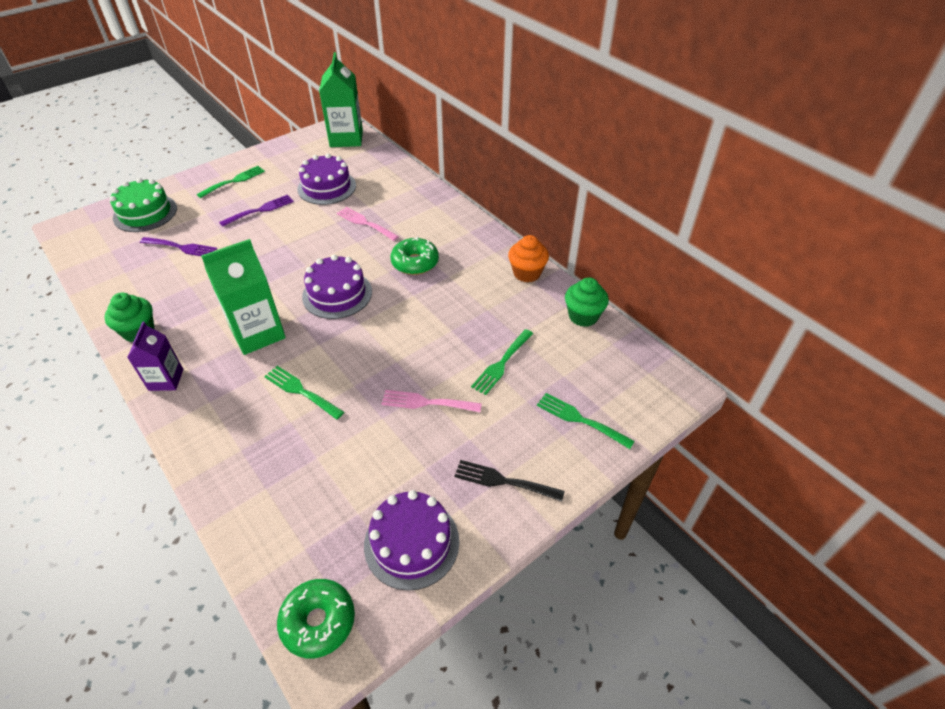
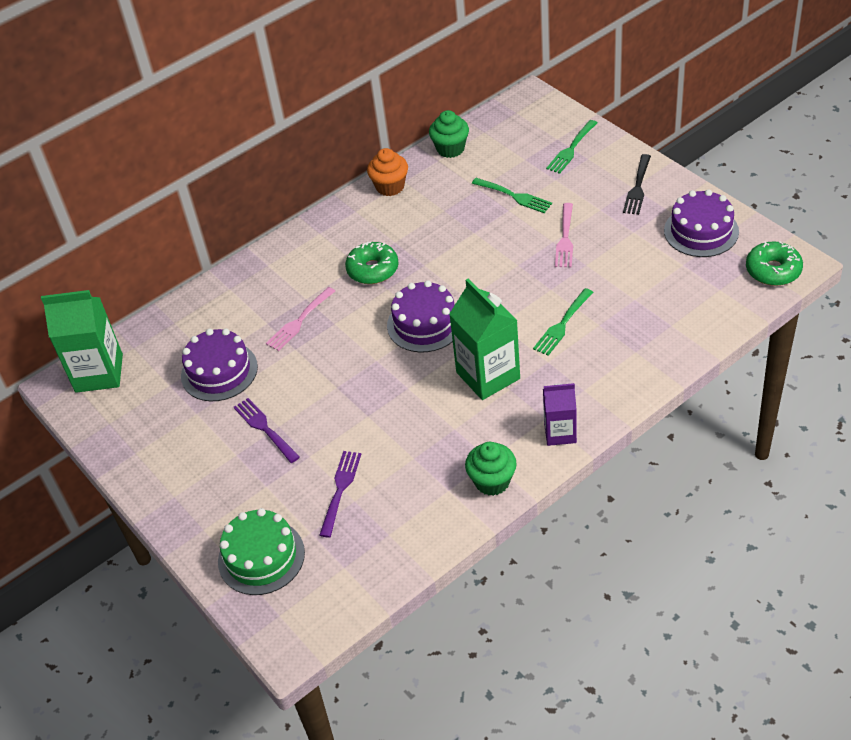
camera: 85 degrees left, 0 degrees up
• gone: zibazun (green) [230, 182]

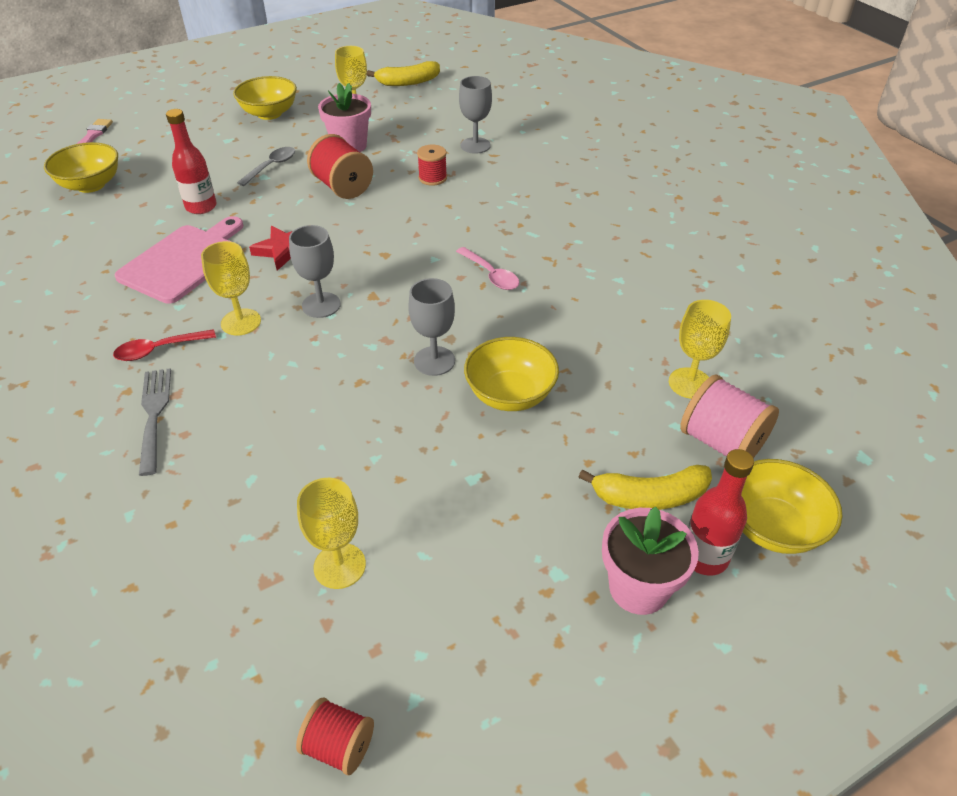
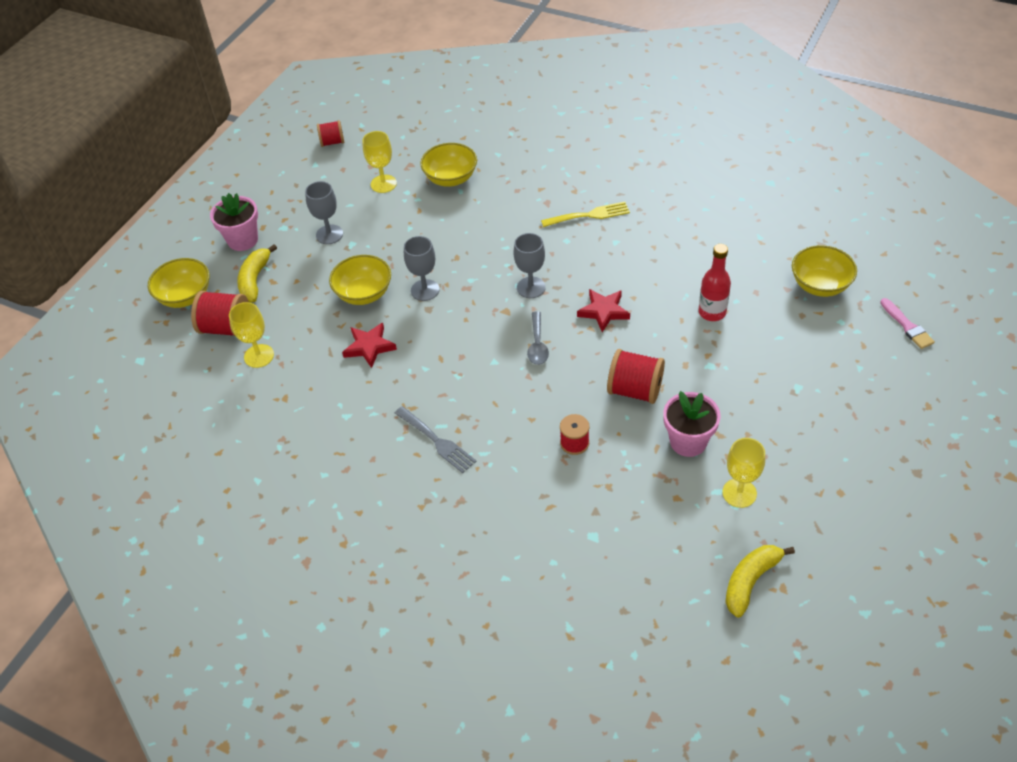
camera: 150 degrees right, 5 degrees up
• gone: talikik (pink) [179, 260]
• gone: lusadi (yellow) [231, 288]
• gone: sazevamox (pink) [487, 268]
• gone: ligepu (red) [721, 512]
• new: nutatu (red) [369, 345]
• shifted: zibazun (grey) [155, 422] to [436, 439]
• shifted: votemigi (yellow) [265, 98] to [448, 165]
• shifted: sazevamox (grey) [266, 166] to [538, 338]
• shifted: lusadi (grey) [475, 115] to [324, 212]
• swapped: sazevamox (red) [164, 345] to zibazun (yellow) [585, 214]
• repainted: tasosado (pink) [729, 416] to tasosado (red) [220, 313]
• rotated: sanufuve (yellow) [645, 487] = [257, 273] 45 degrees counterclockwise

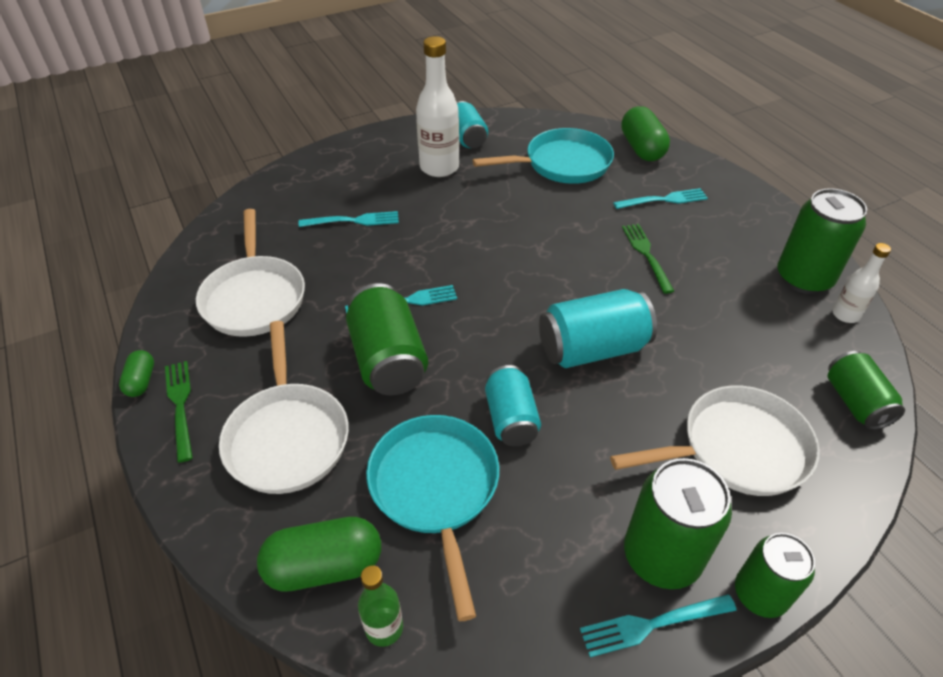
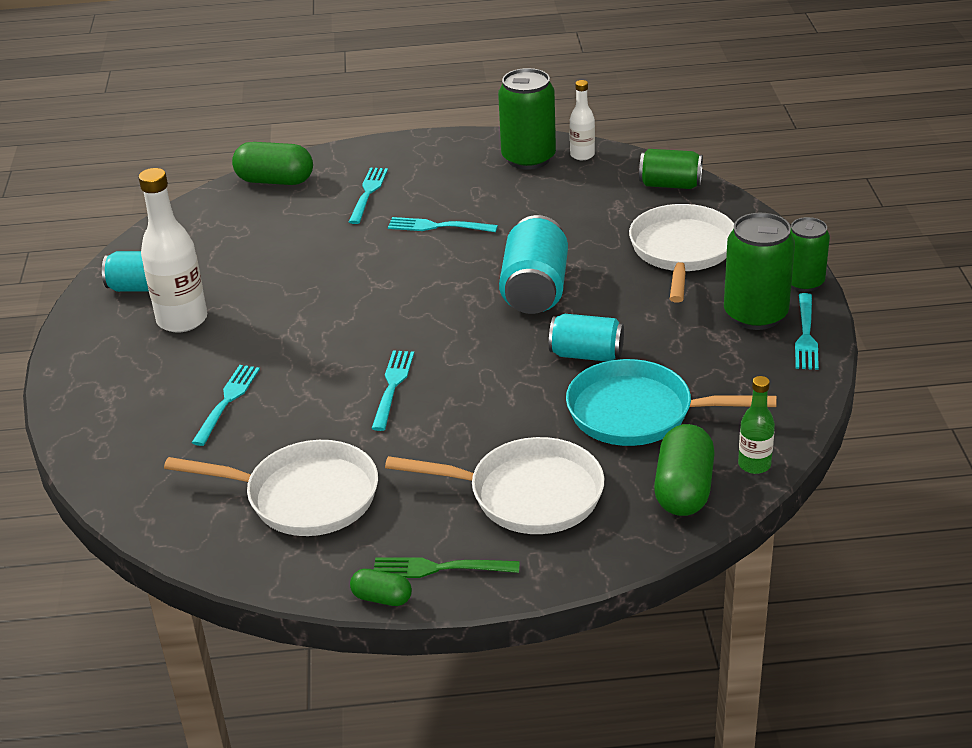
camera: 65 degrees left, 10 degrees down
• gone: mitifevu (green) [387, 339]
• gone: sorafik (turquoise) [543, 156]
• repainted: zibazun (green) [648, 259] to zibazun (turquoise) [443, 224]

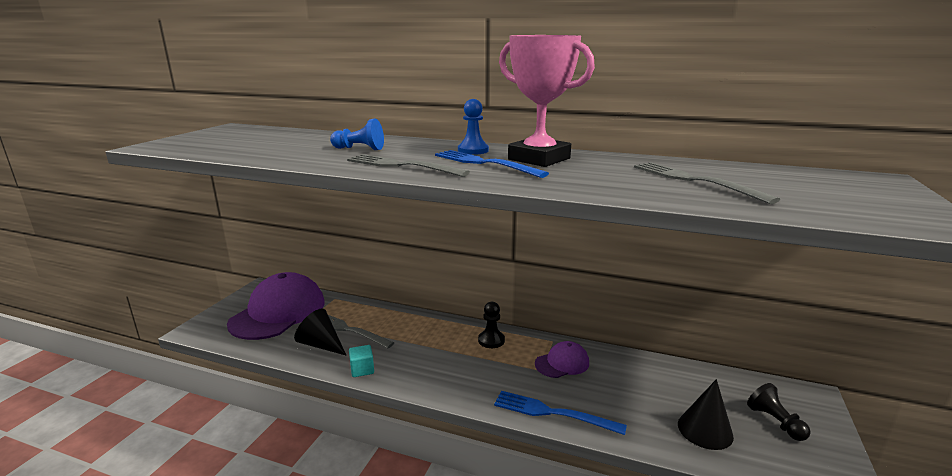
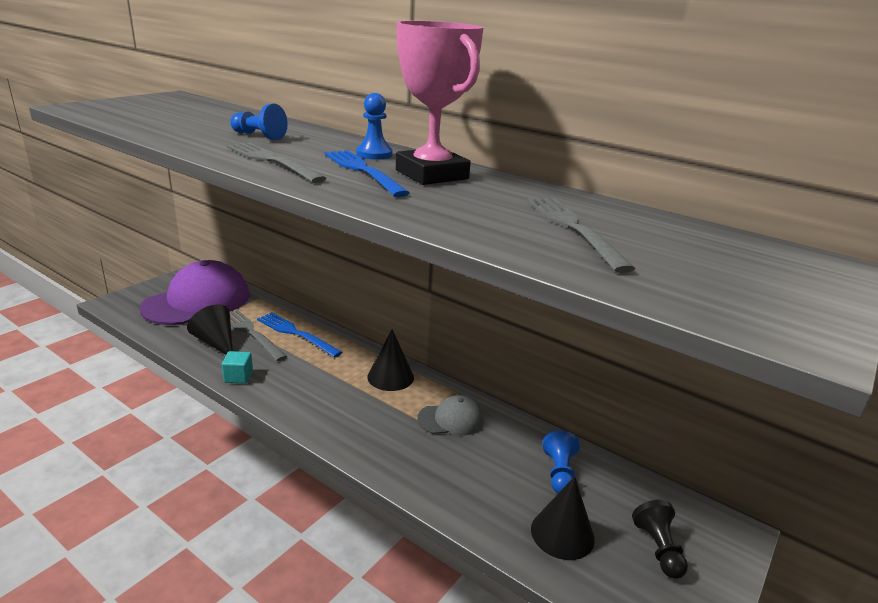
camera: 15 degrees right, 5 degrees up
• new: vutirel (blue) [561, 462]
• shifted: zibazun (blue) [560, 413] to [299, 335]
• swapped: vutirel (black) [491, 325] to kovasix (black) [390, 360]
• repainted: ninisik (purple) [562, 359] to ninisik (grey) [450, 415]

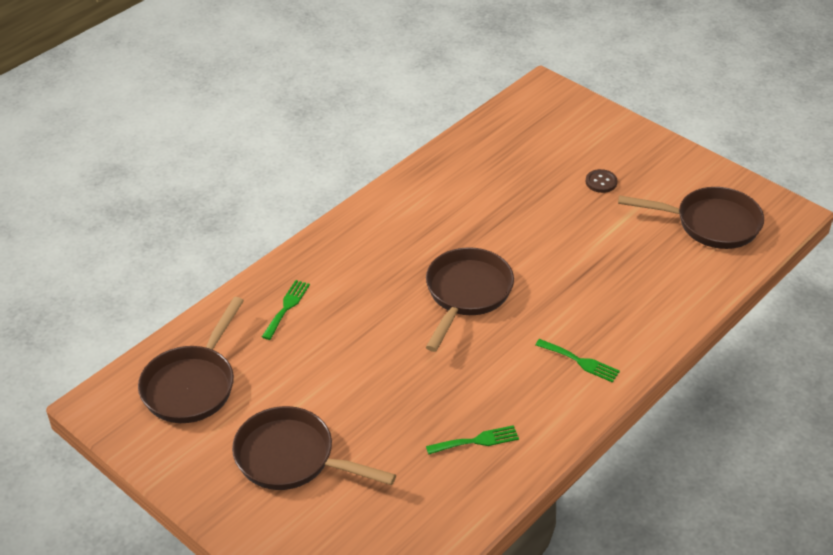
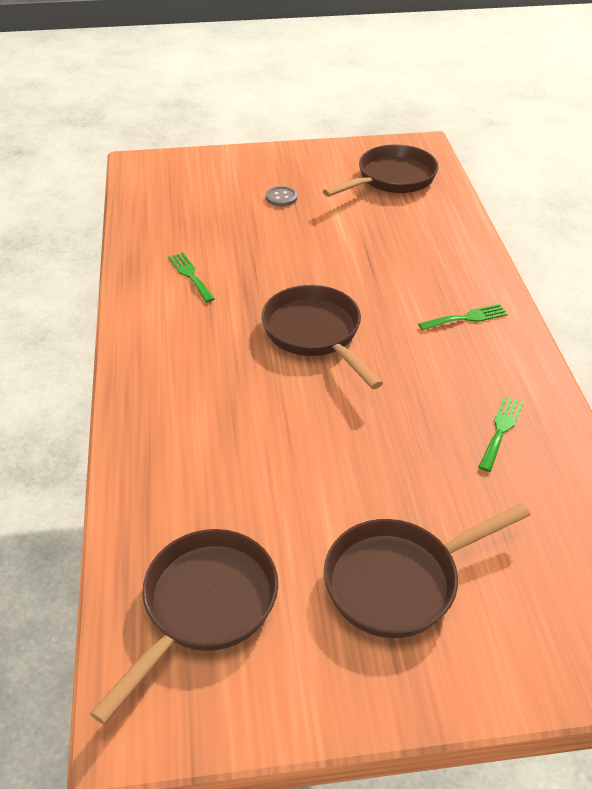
camera: 50 degrees left, 0 degrees up
• shifted: zibazun (green) [286, 310] to [191, 277]
• repainted: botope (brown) [601, 181] to botope (grey) [282, 196]
• rotated: sorafik (brown) [191, 360] = [184, 627] 120 degrees counterclockwise

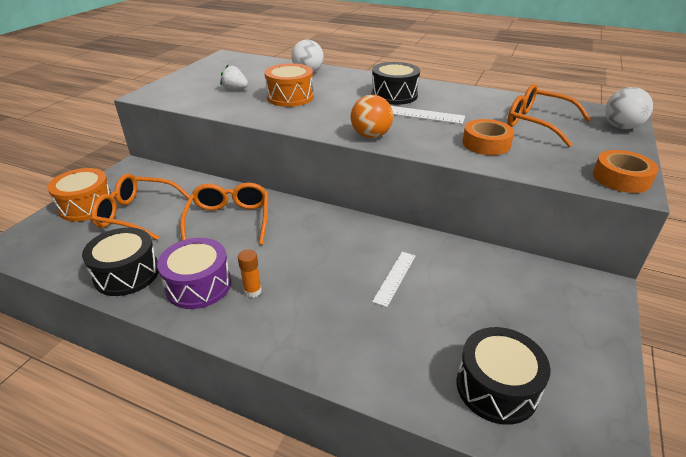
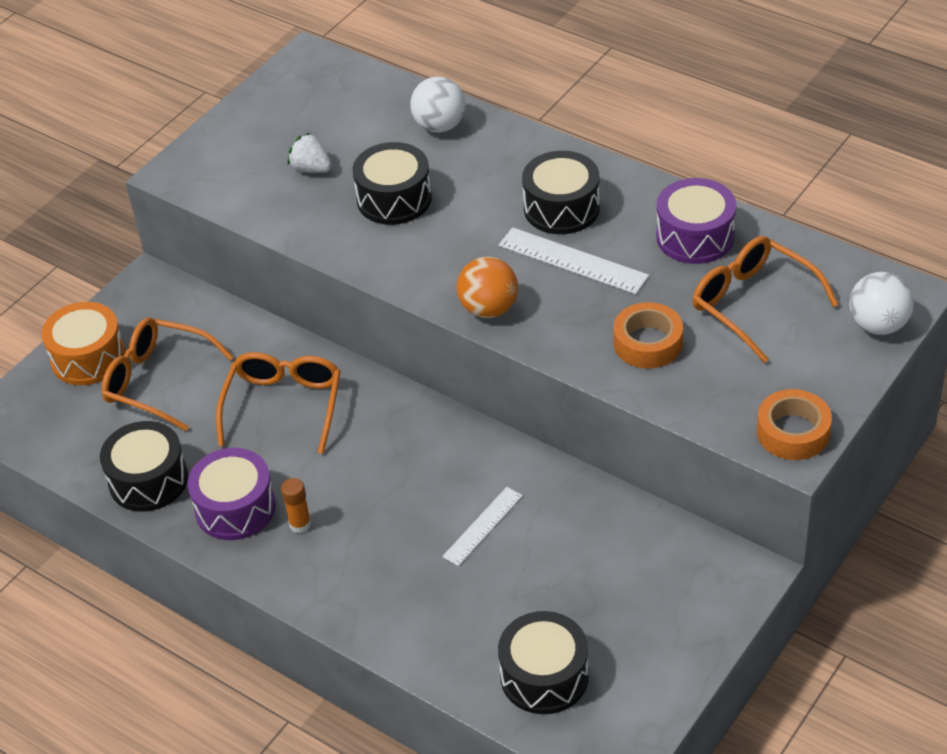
camera: 15 degrees right, 10 degrees up
• new: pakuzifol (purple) [696, 221]
• repainted: pakuzifol (orange) [289, 85] to pakuzifol (black) [392, 183]

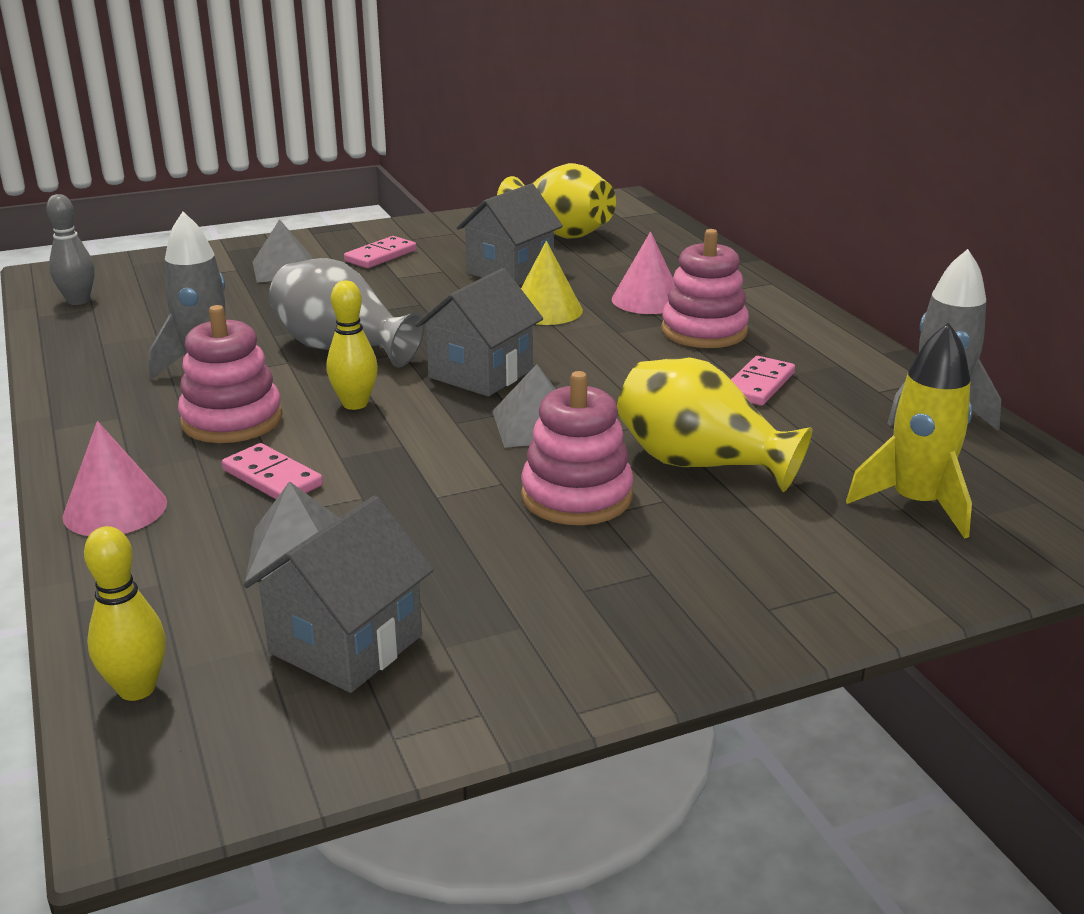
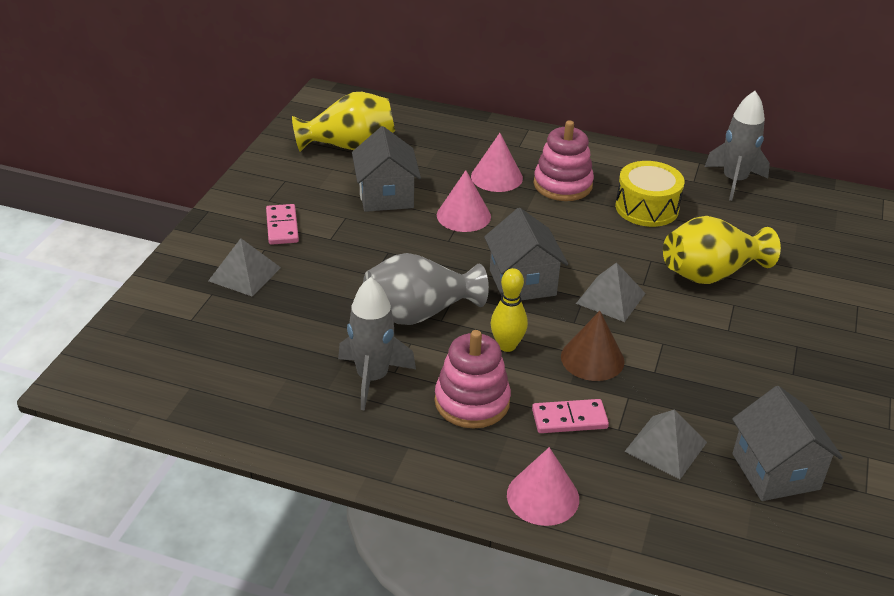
camera: 50 degrees left, 10 degrees up
• gone: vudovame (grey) [70, 249]
• gone: vudovame (yellow) [125, 613]
• gone: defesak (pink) [577, 448]
• gone: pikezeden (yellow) [909, 430]
• new: kovasix (brown) [593, 346]
• swapped: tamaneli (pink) [763, 381] to pakuzifol (yellow) [650, 194]
• repainted: kovasix (yellow) [552, 283] to kovasix (pink) [464, 201]

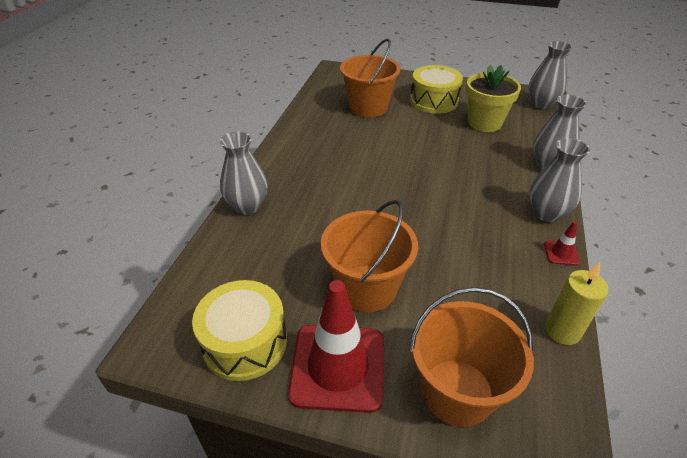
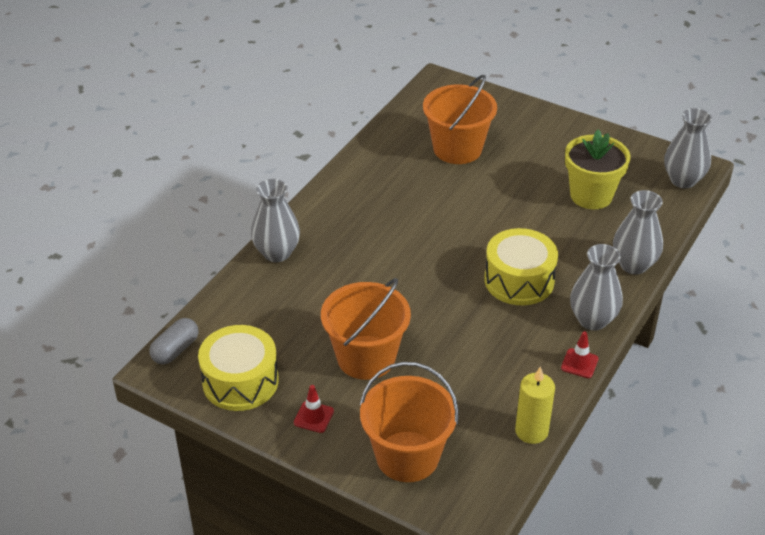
camera: 15 degrees right, 0 degrees up
• new: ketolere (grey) [173, 341]
• shifted: pakuzifol (yellow) [436, 89] to [521, 266]
• scaled: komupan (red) [336, 346] = [314, 409] x0.41

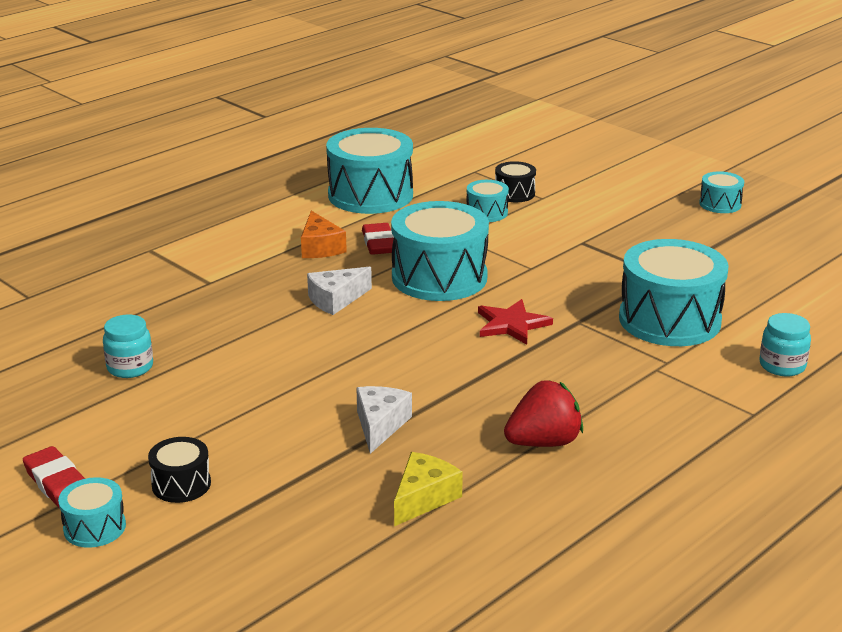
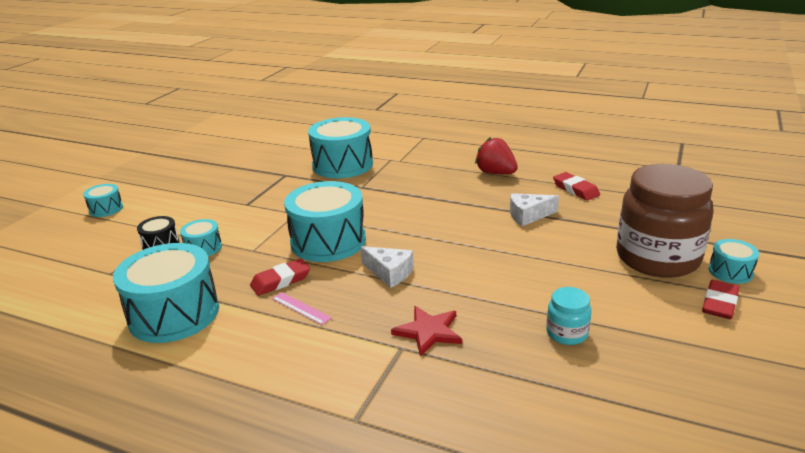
camera: 110 degrees left, 0 degrees up
• gone: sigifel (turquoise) [785, 344]
• shifted: nutatu (red) [515, 322] to [426, 331]
• shifted: pakuzifol (turquoise) [721, 192] to [103, 200]
• swapped: pakuzifol (black) [179, 470] to sigifel (brown) [665, 221]
• swapped: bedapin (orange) [324, 234] to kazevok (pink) [302, 308]
• swapped: bedapin (yellow) [428, 489] to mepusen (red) [576, 186]

